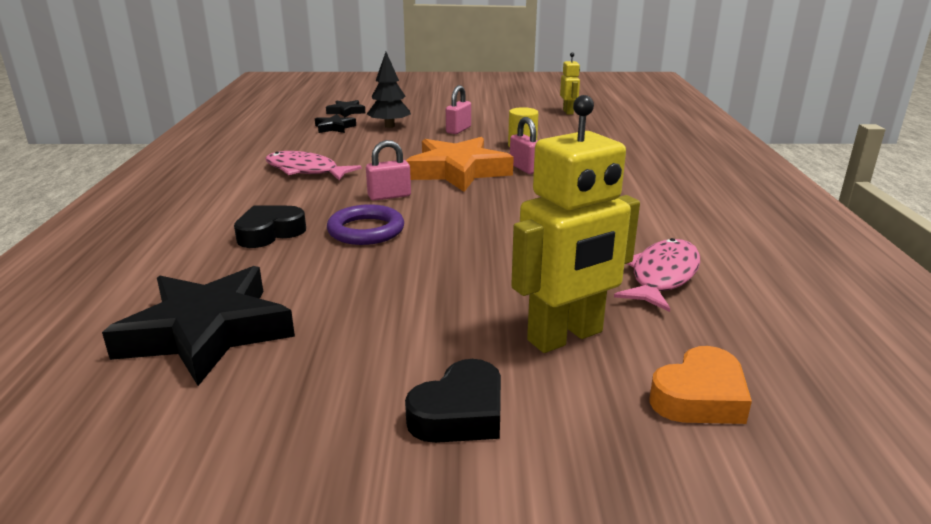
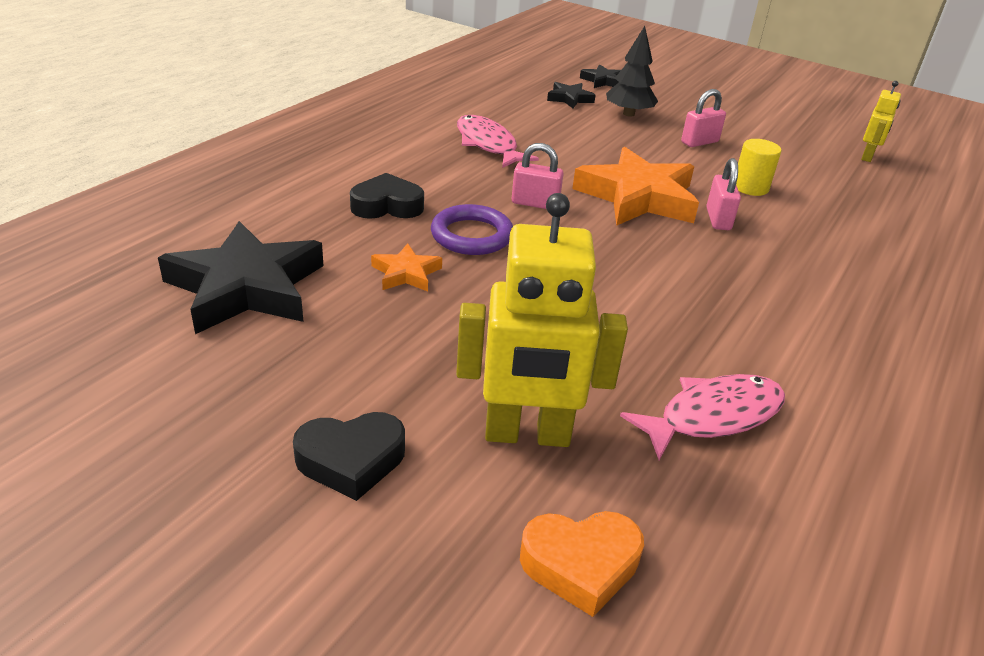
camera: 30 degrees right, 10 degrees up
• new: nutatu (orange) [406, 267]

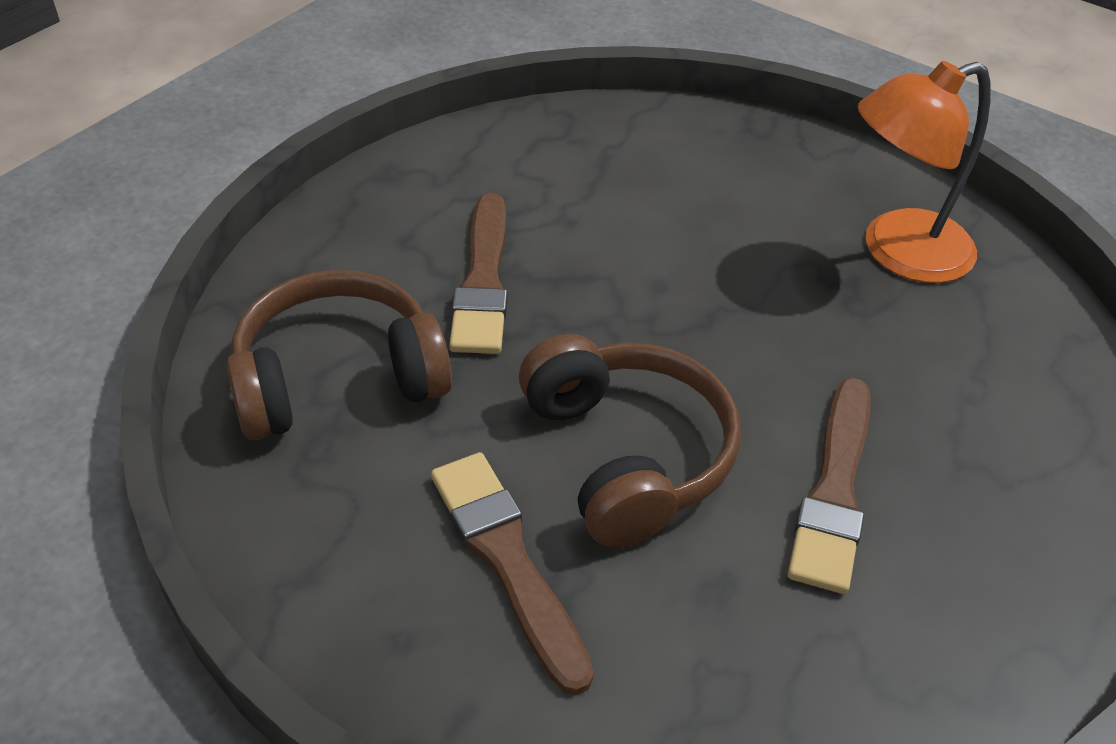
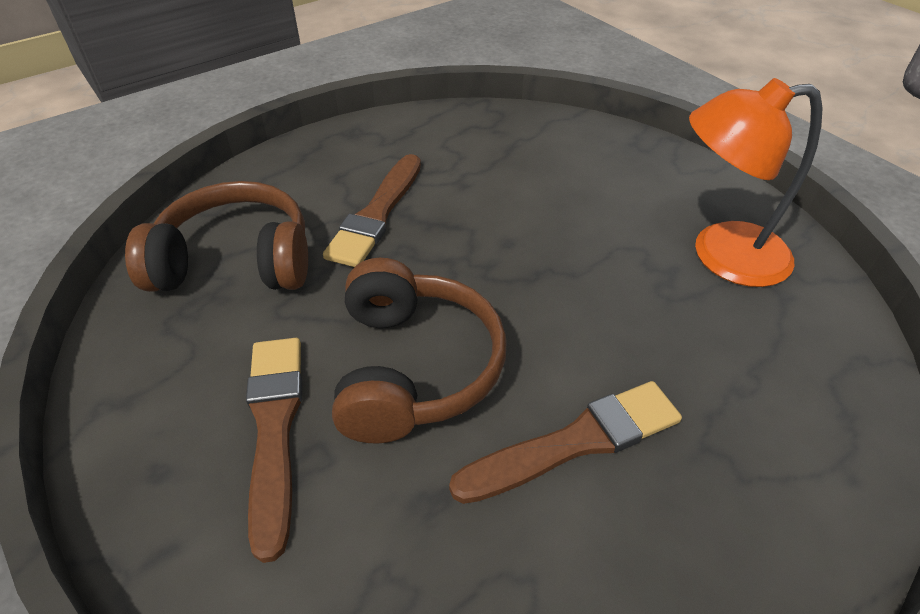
camera: 20 degrees right, 0 degrees up
• rotated: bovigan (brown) [829, 486] = [565, 442] 150 degrees counterclockwise

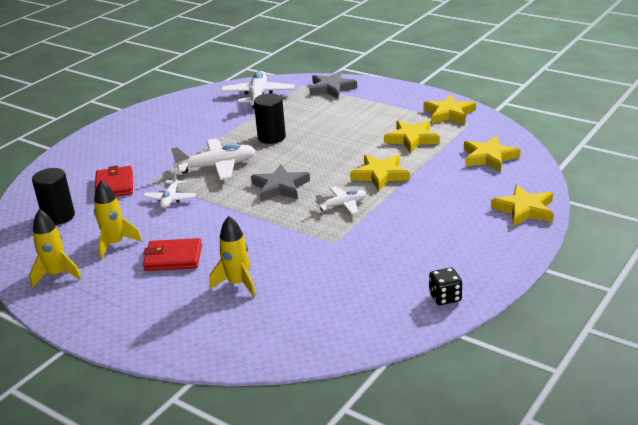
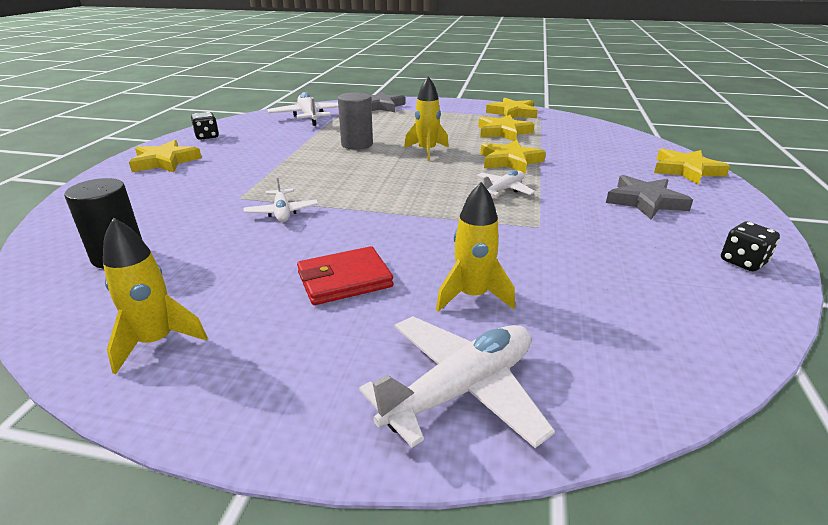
camera: 25 degrees left, 0 degrees up
• gone: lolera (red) [114, 180]
• new: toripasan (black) [205, 126]
• shifted: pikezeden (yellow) [118, 219] to [426, 118]
• shifted: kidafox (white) [213, 159] to [457, 382]
• shifted: nutatu (grey) [280, 182] to [649, 197]
• shifted: nutatu (yellow) [492, 154] to [165, 156]
• repainted: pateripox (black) [270, 118] to pateripox (grey) [355, 121]

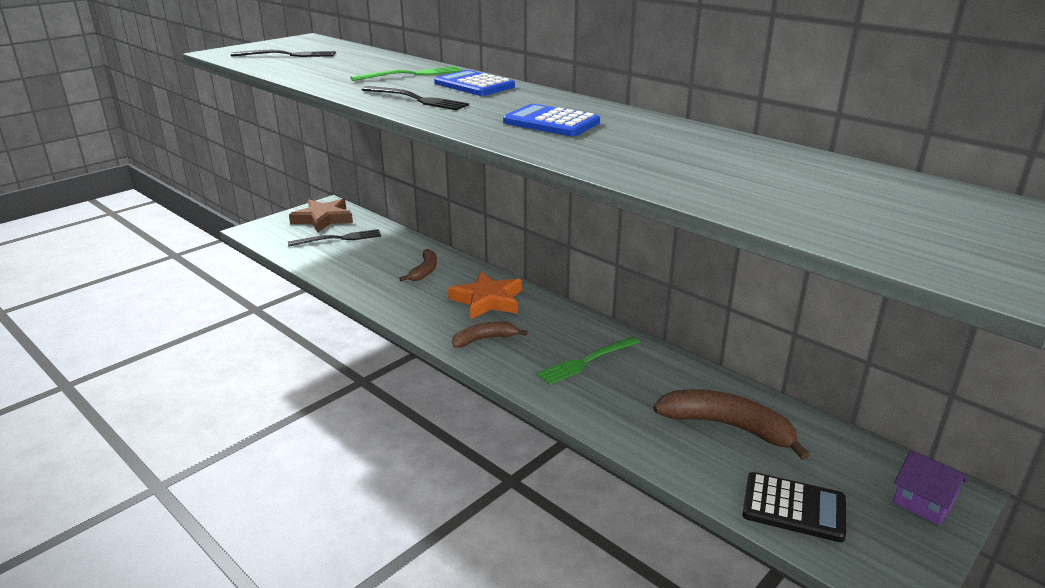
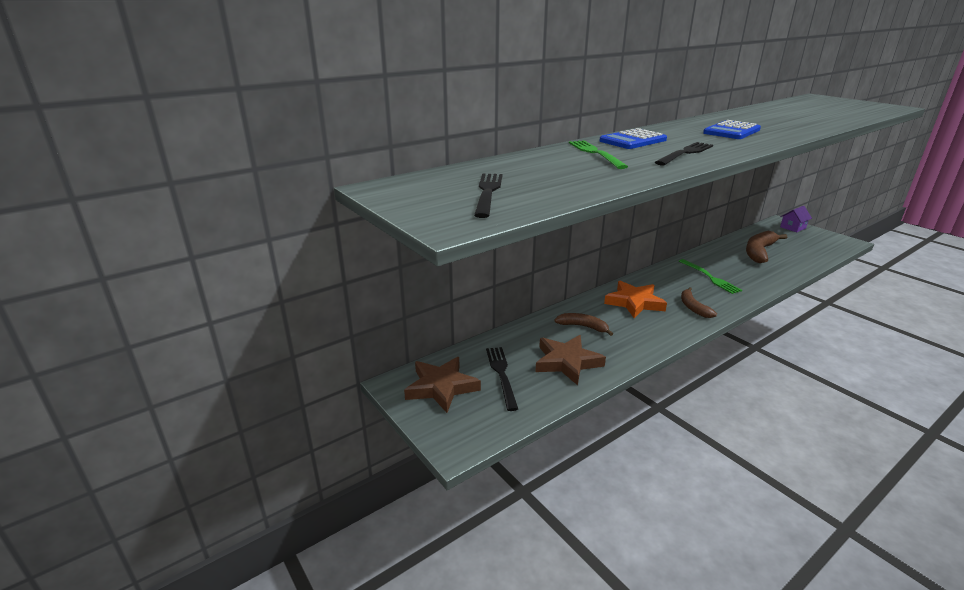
camera: 80 degrees left, 0 degrees up
• gone: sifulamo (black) [794, 507]
• new: nutatu (brown) [570, 360]

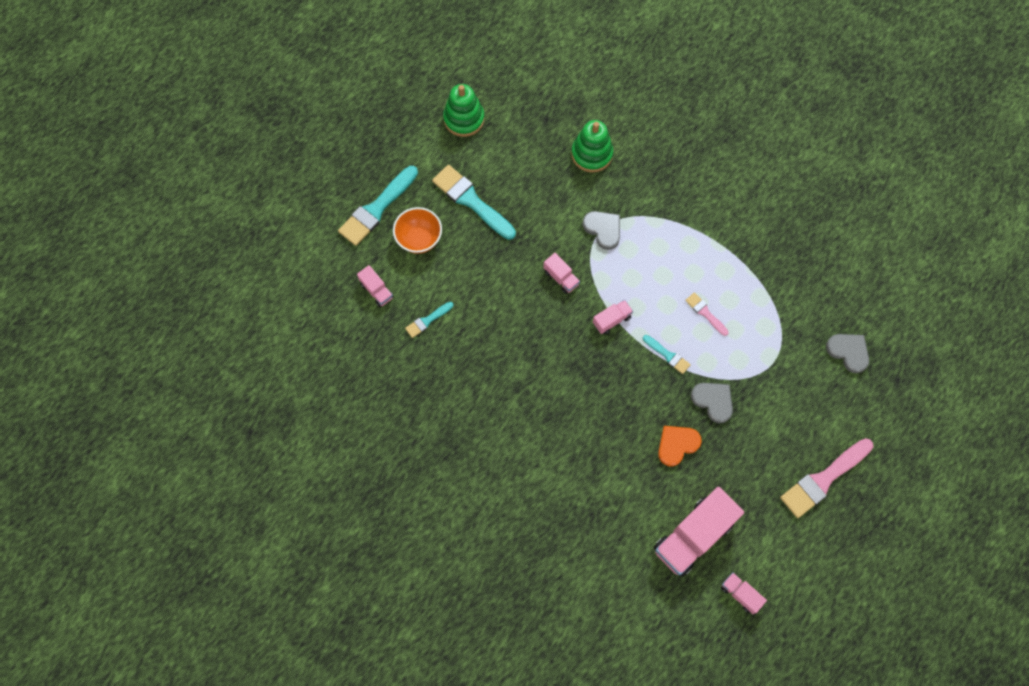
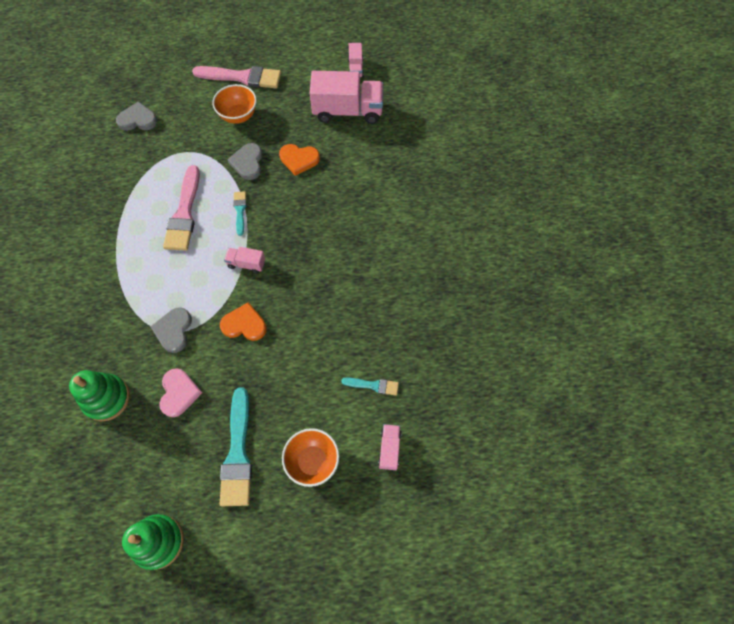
camera: 135 degrees left, 5 degrees down
• gone: bovigan (turquoise) [378, 206]
• new: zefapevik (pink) [180, 392]
• new: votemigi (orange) [234, 104]
• swapped: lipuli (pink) [561, 273] to zefapevik (orange) [243, 321]
• rotated: zefapevik (grey) [847, 353] = [136, 116] 90 degrees clockwise
• scaled: bovigan (pink) [707, 314] = [181, 208] x1.97

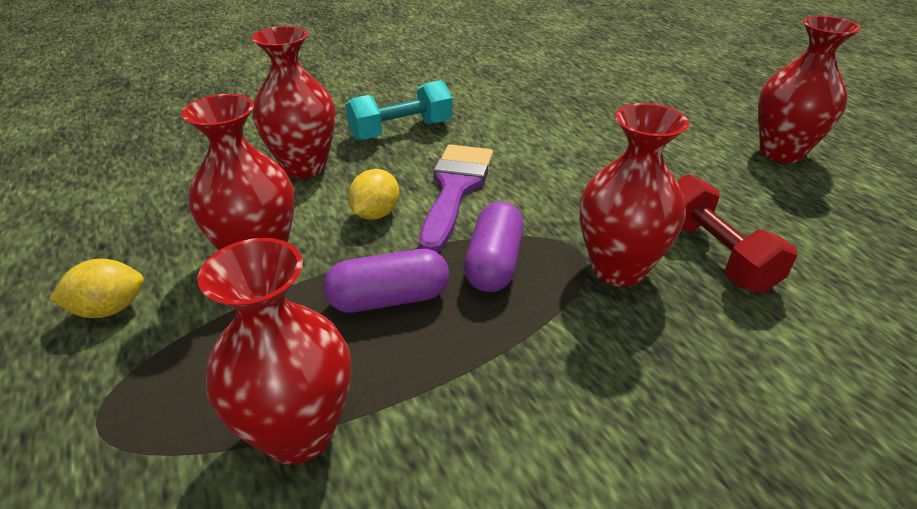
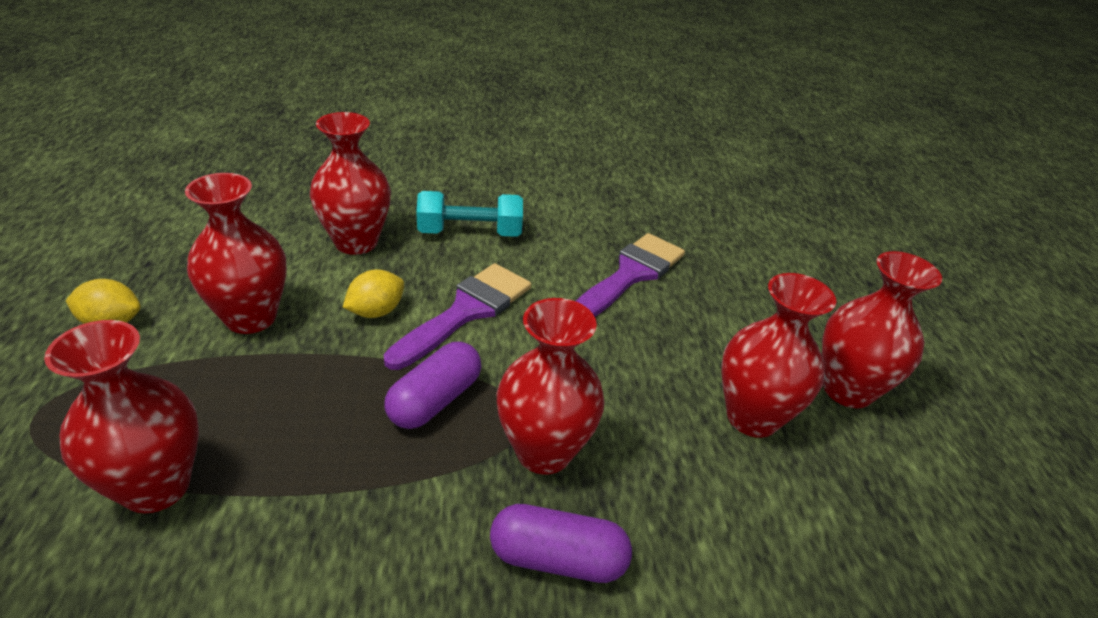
camera: 20 degrees right, 0 degrees up
• gone: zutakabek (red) [737, 233]
• new: bovigan (purple) [630, 275]
• new: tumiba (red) [779, 355]
• shifted: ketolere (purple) [386, 281] to [561, 543]

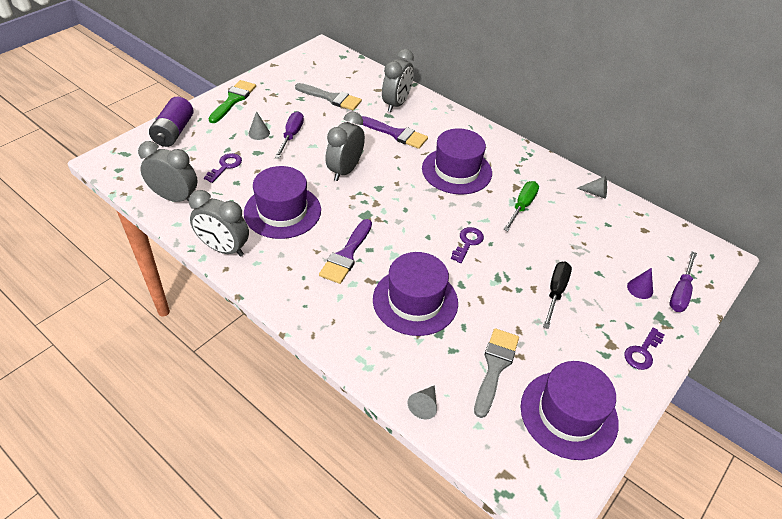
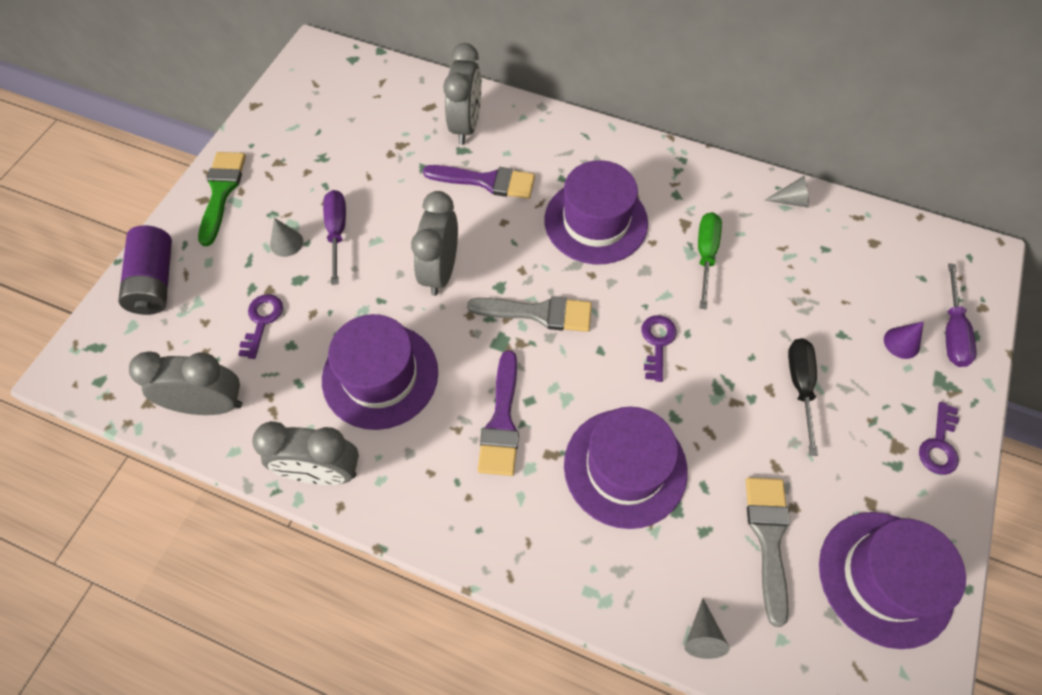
camera: 15 degrees left, 15 degrees up
• shifted: bovigan (grey) [328, 96] to [529, 314]

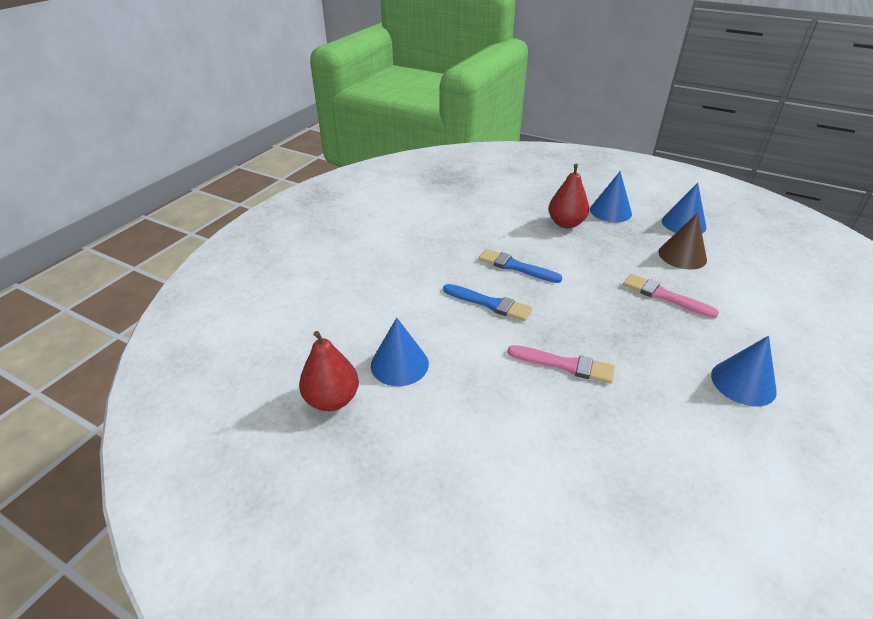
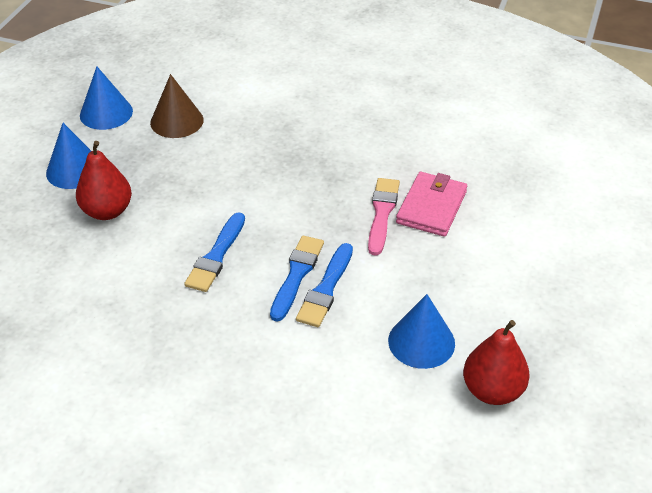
camera: 100 degrees left, 5 degrees up
• gone: bovigan (pink) [671, 296]
• gone: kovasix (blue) [744, 371]
• new: bovigan (blue) [324, 285]
• new: lolera (pink) [431, 204]

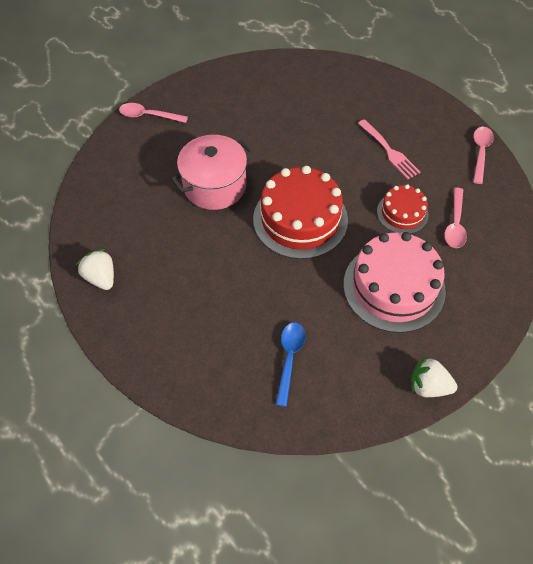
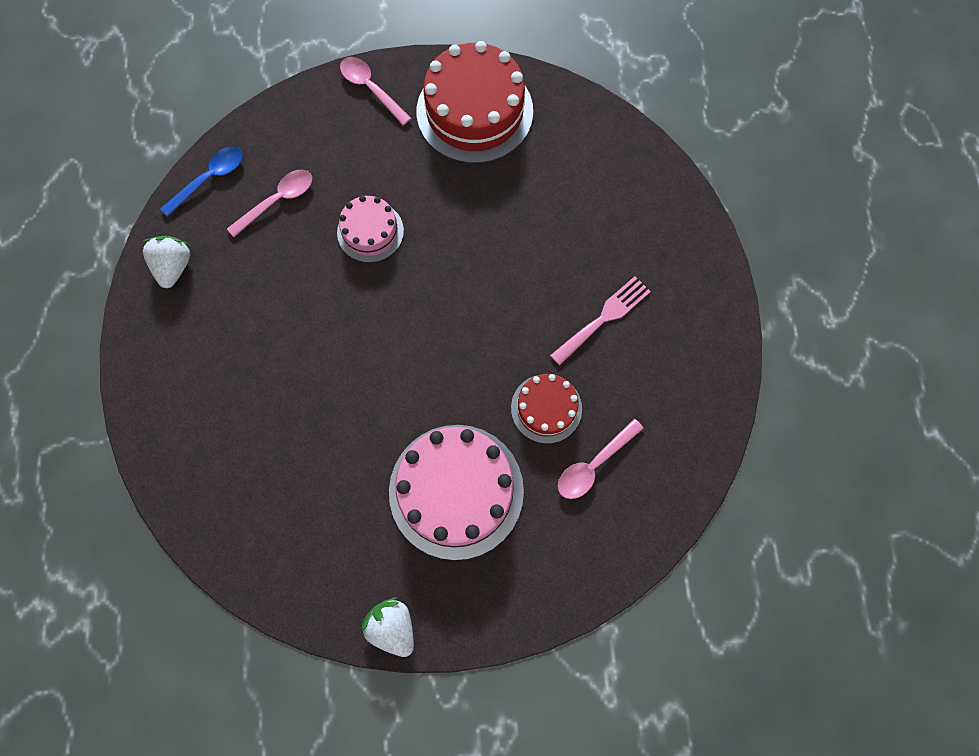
camera: 35 degrees right, 15 degrees up
• shifted: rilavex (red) [300, 212] to [475, 102]
• shifted: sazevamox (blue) [290, 365] to [201, 181]
• shifted: sazevamox (pink) [483, 155] to [269, 203]
• swapped: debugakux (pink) [212, 172] to rilavex (pink) [370, 229]
• rotated: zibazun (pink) [389, 149] = [600, 321] 135 degrees counterclockwise

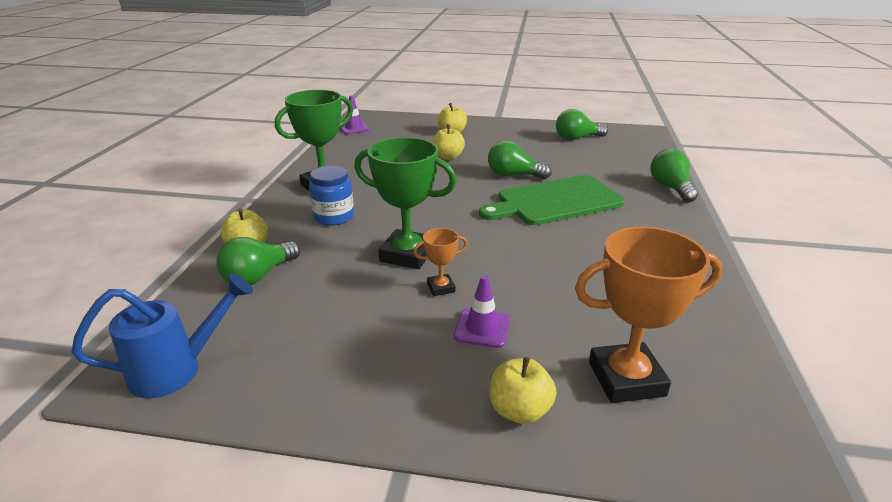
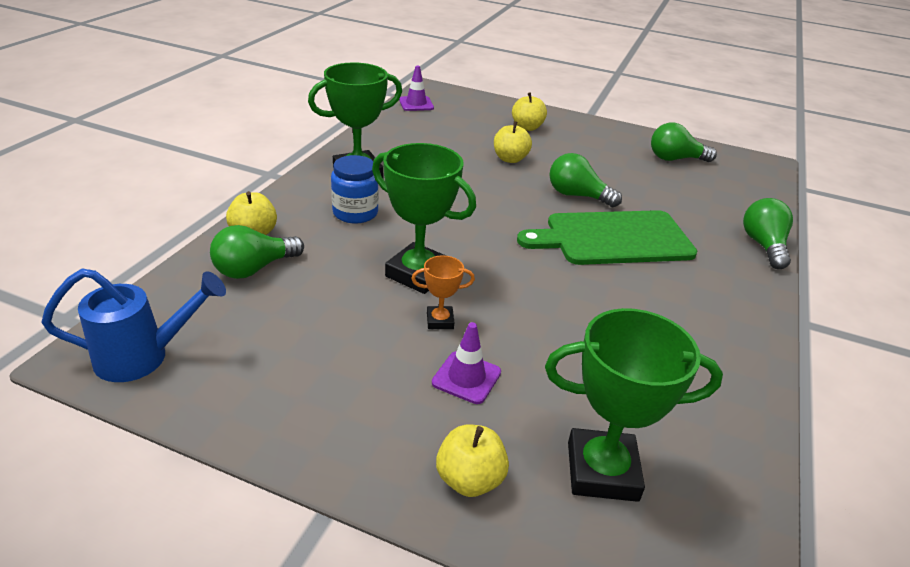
camera: 10 degrees right, 5 degrees up
• repainted: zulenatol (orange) [648, 315] to zulenatol (green) [634, 405]

